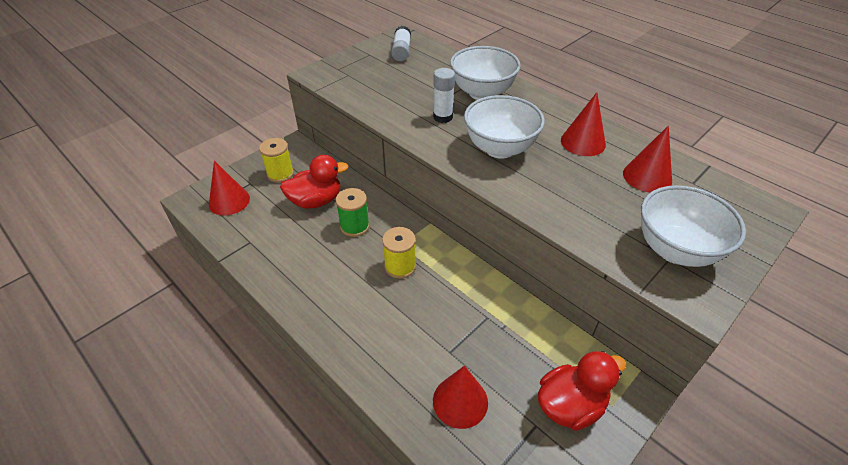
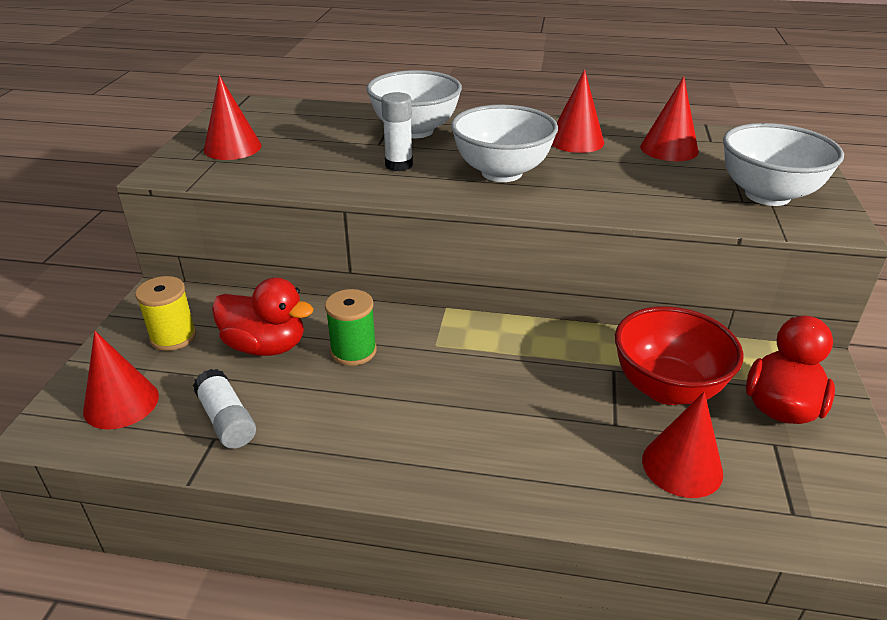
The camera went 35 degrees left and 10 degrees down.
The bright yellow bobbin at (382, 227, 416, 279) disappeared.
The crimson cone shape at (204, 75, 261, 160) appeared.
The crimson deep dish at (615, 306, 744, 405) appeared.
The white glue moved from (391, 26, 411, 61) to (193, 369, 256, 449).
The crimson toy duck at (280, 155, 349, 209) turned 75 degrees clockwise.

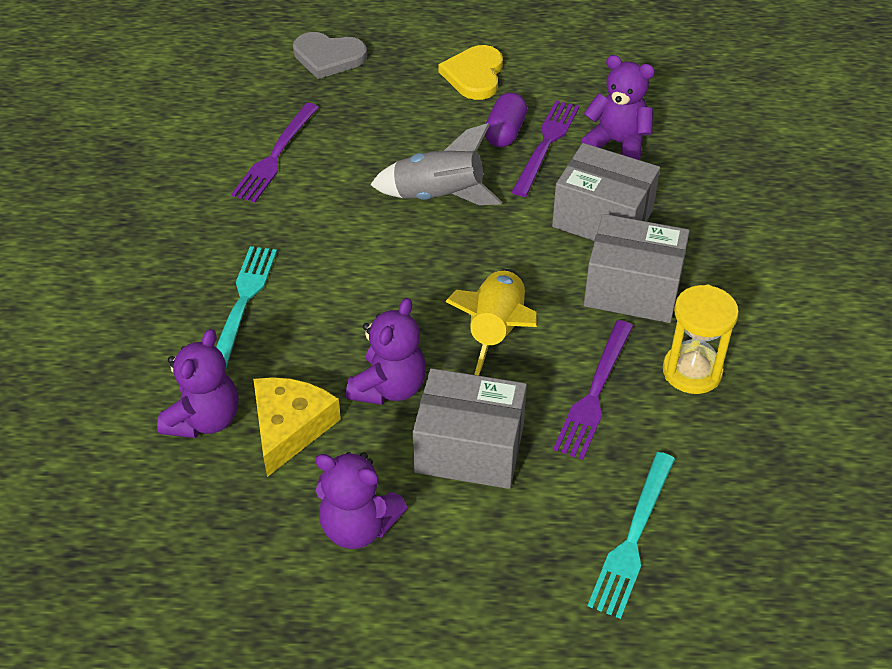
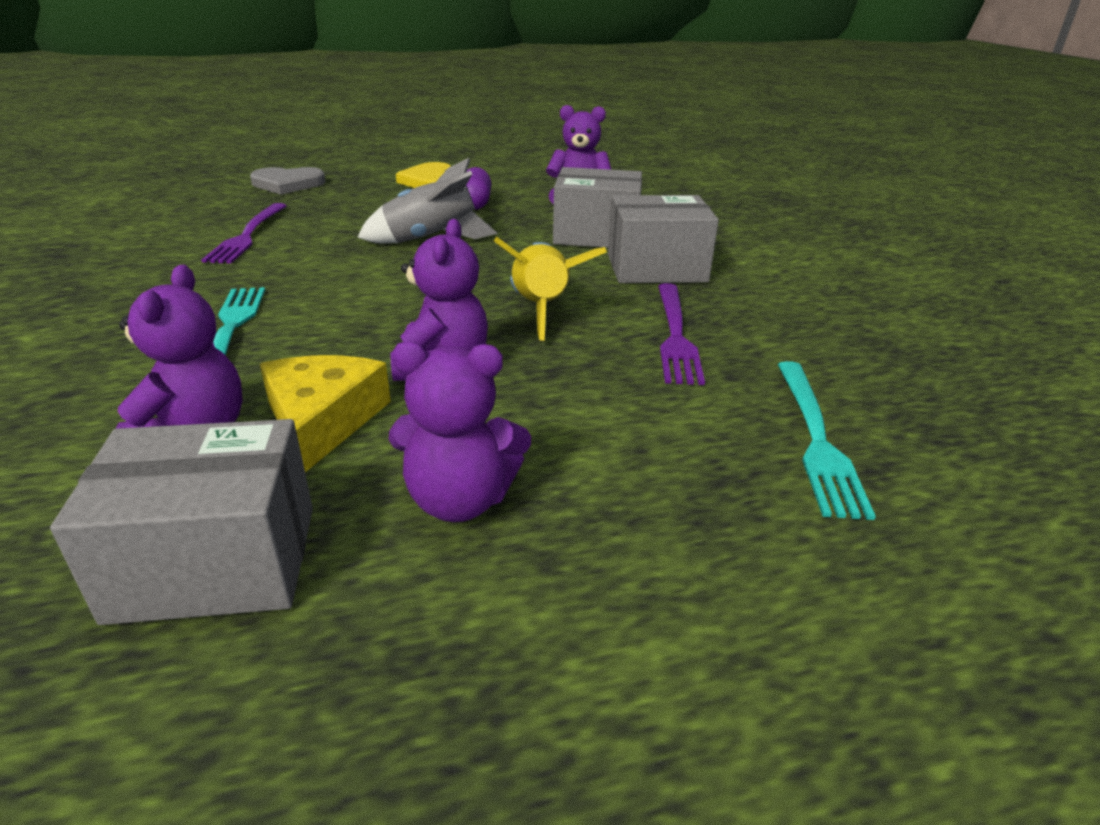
The camera went 20 degrees left and 15 degrees down.
The violet table fork at (512, 100, 579, 197) disappeared.
The bright yellow sandglass at (663, 285, 739, 394) disappeared.
The ash-grey package moved from (413, 368, 527, 489) to (50, 419, 313, 625).

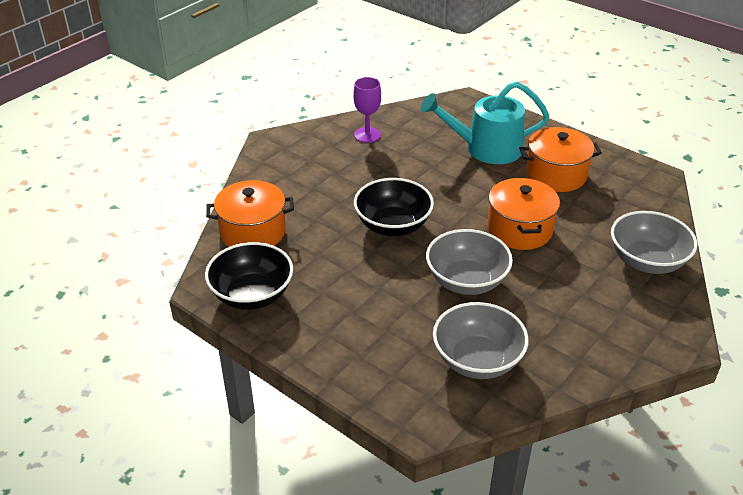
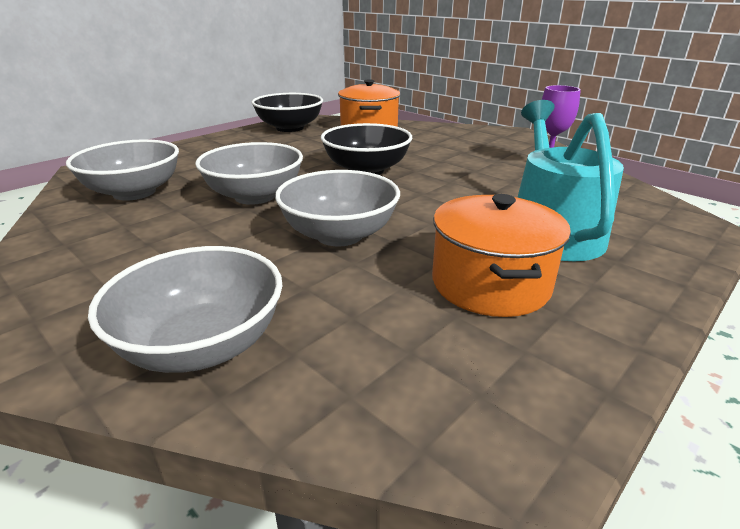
The camera went 95 degrees right and 10 degrees down.
The orange-coloured stockpot at (487, 178, 560, 250) was replaced by the ash-grey deep dish at (275, 170, 400, 246).

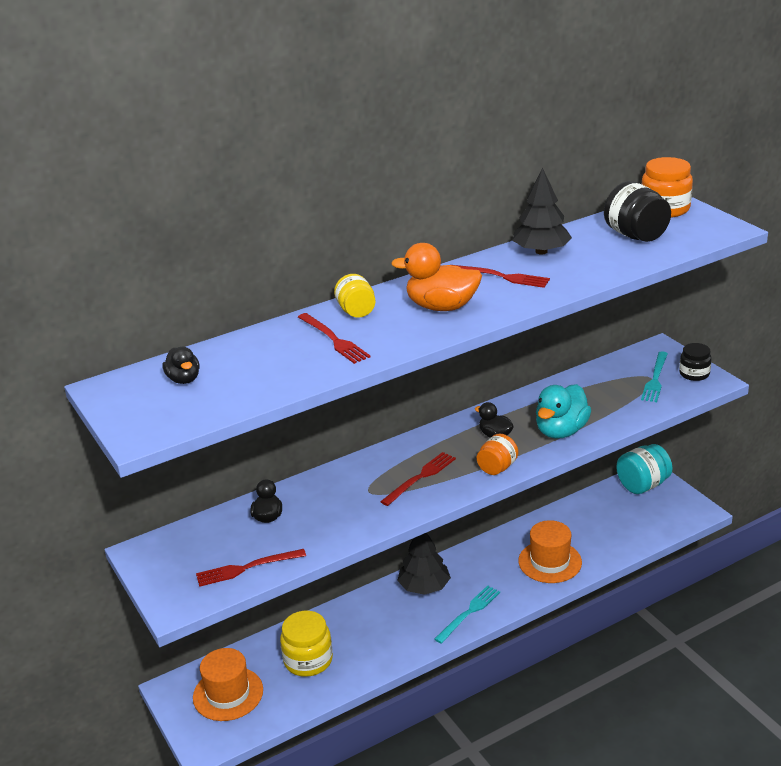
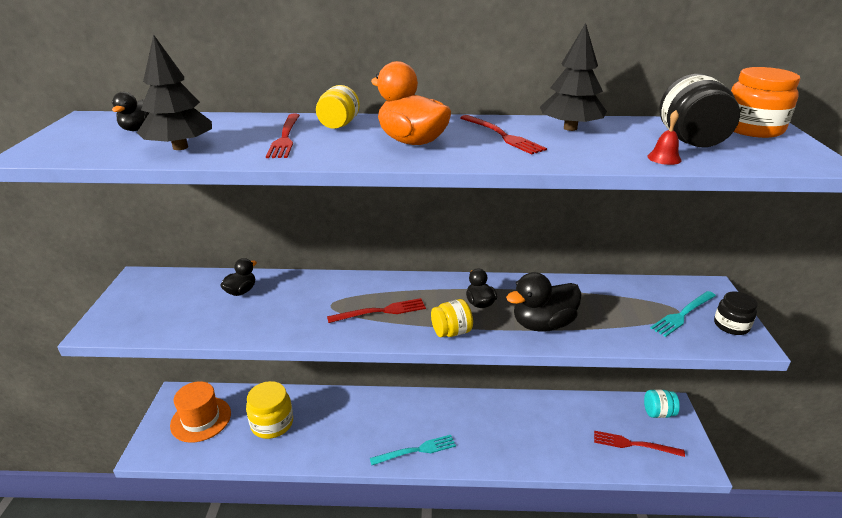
The camera went 30 degrees right and 0 degrees up.
The orange-coloured top hat at (518, 520, 582, 583) disappeared.
The crimson bell at (647, 110, 681, 165) appeared.
The crimson table fork moved from (196, 549, 306, 587) to (594, 431, 685, 457).
The ebony toy tree moved from (397, 533, 451, 595) to (137, 34, 212, 150).
The orange-coloured jar at (477, 434, 518, 475) became the bright yellow jar at (431, 299, 473, 337).
The teal toy duck at (536, 384, 591, 439) became the ebony toy duck at (506, 272, 582, 332).
The teal jar at (616, 444, 672, 494) changed to 0.64 times the size.

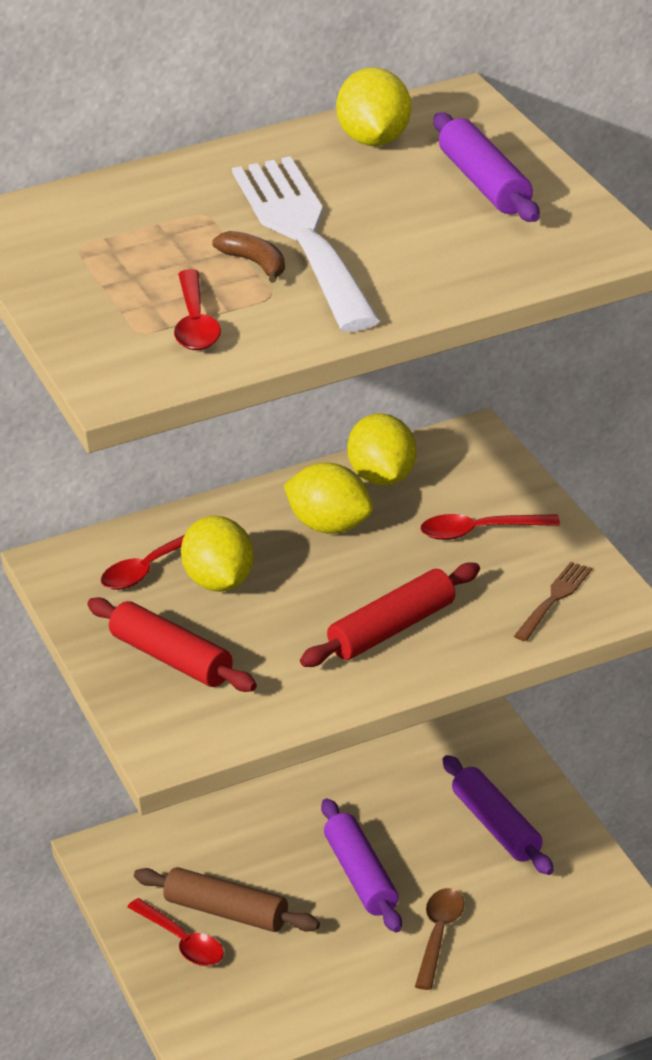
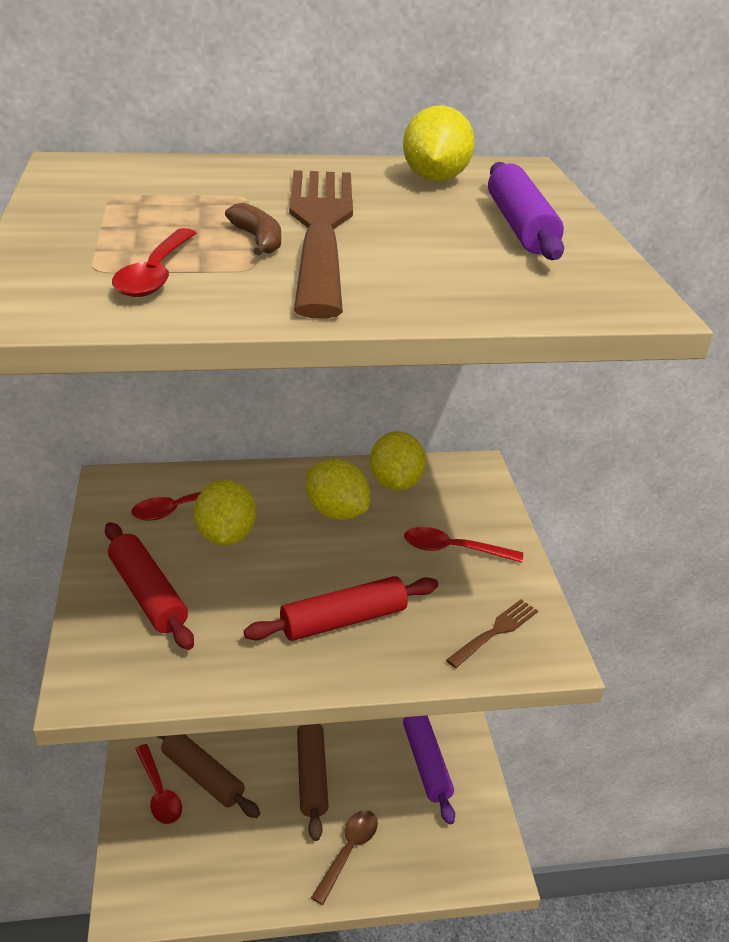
The camera went 10 degrees right and 0 degrees up.
The white table fork at (232, 156, 380, 332) became the dark brown table fork at (289, 170, 353, 319).
The violet dough roller at (321, 798, 402, 932) became the dark brown dough roller at (297, 724, 329, 841).

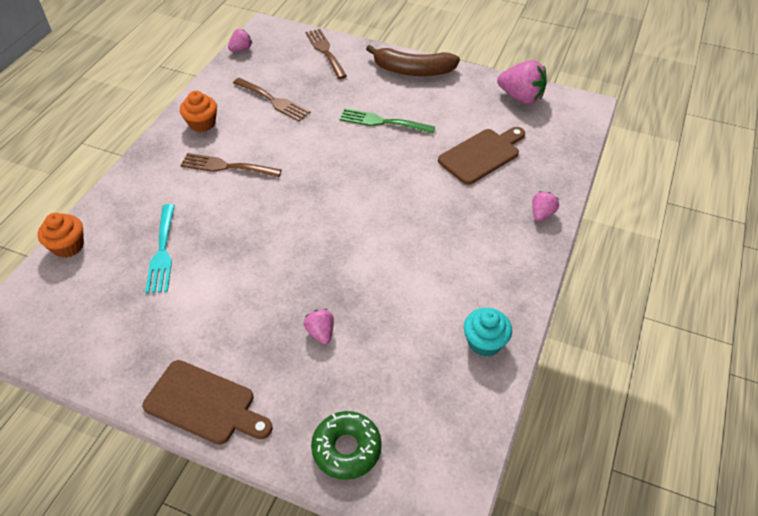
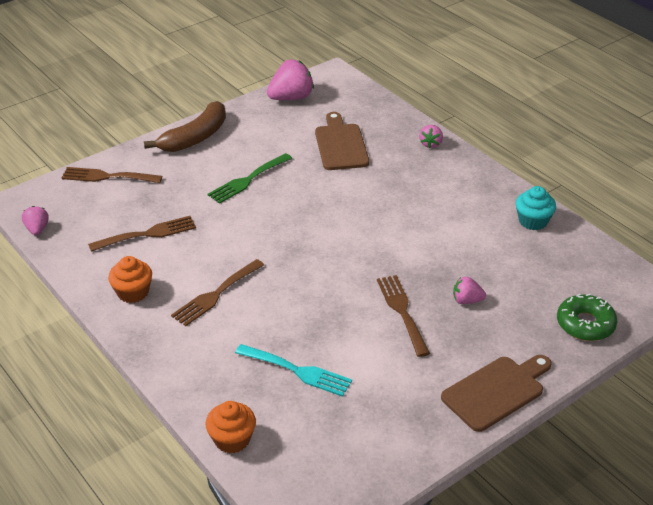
The camera went 60 degrees left and 10 degrees down.
The dark brown table fork at (377, 275, 430, 357) appeared.
The pink toy strawberry at (532, 192, 559, 221) turned 135 degrees counterclockwise.

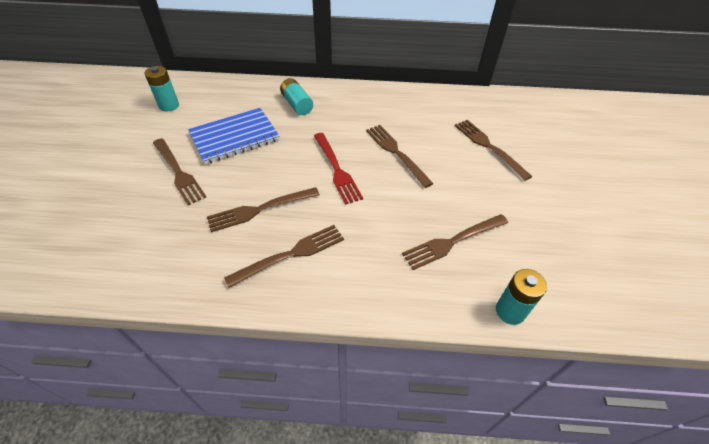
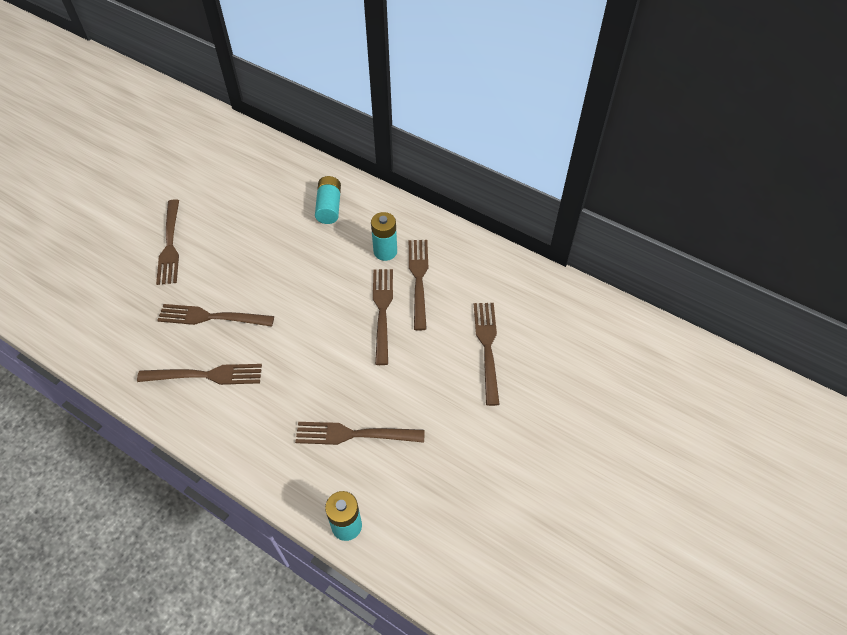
The camera went 30 degrees right and 5 degrees up.
The blue notepad at (188, 108, 280, 164) disappeared.
The crimson table fork at (314, 133, 363, 205) disappeared.
The dark brown table fork at (409, 240, 428, 331) appeared.
The teal AA battery moved from (144, 66, 179, 112) to (371, 212, 397, 261).

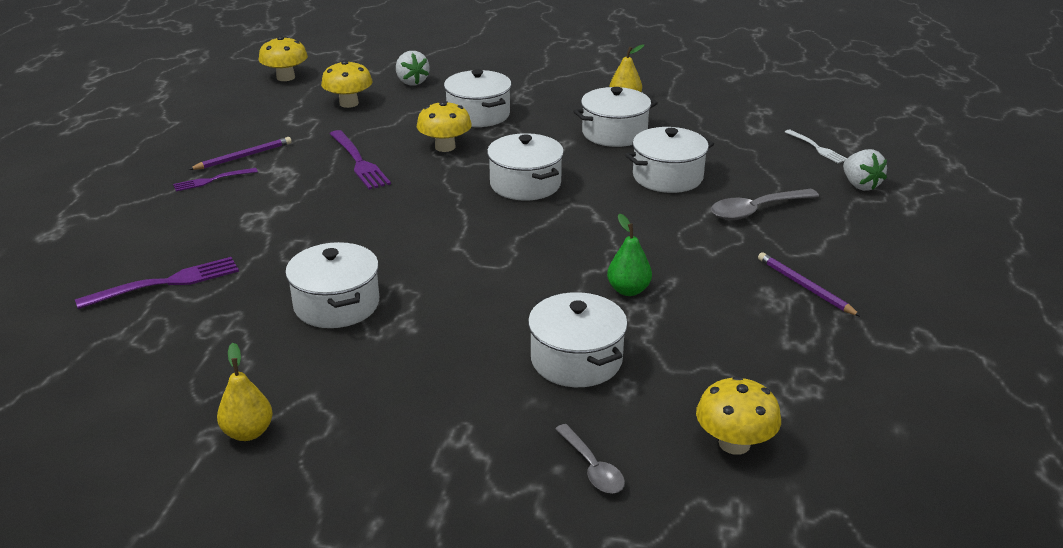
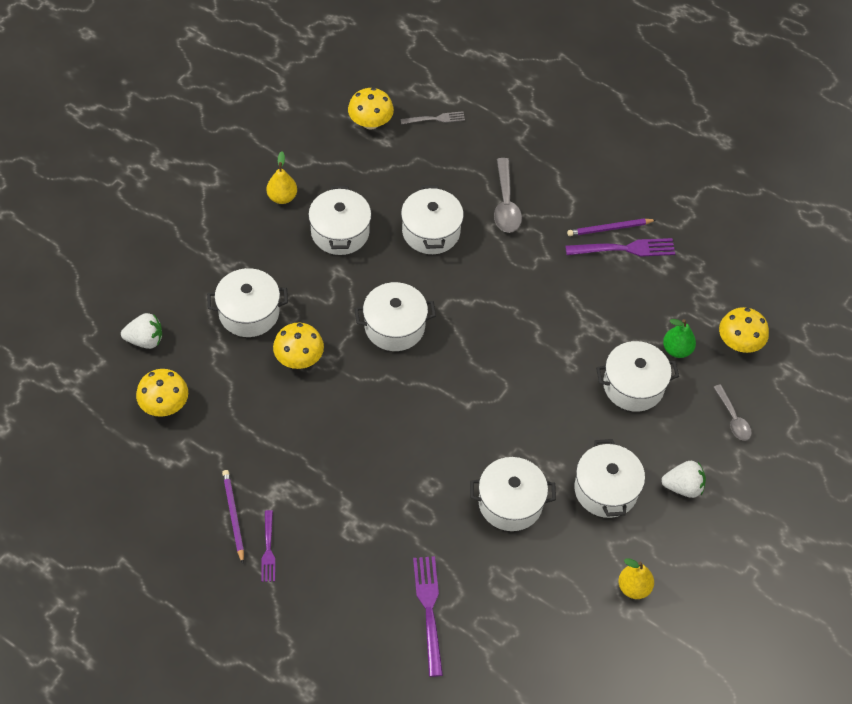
The camera went 70 degrees left and 25 degrees up.
The white stockpot at (574, 439, 645, 518) appeared.
The bright yellow toadstool moved from (259, 36, 308, 81) to (348, 88, 394, 130).
The violet table fork moved from (330, 130, 391, 190) to (565, 238, 675, 257).
The emerald pear moved from (607, 214, 652, 296) to (663, 319, 696, 358).
The white toy strawberry moved from (843, 149, 887, 191) to (661, 461, 706, 498).
The white table fork at (785, 130, 847, 163) became the ash-grey table fork at (400, 111, 465, 124).
The ash-grey teaspoon at (555, 424, 625, 493) turned 75 degrees clockwise.

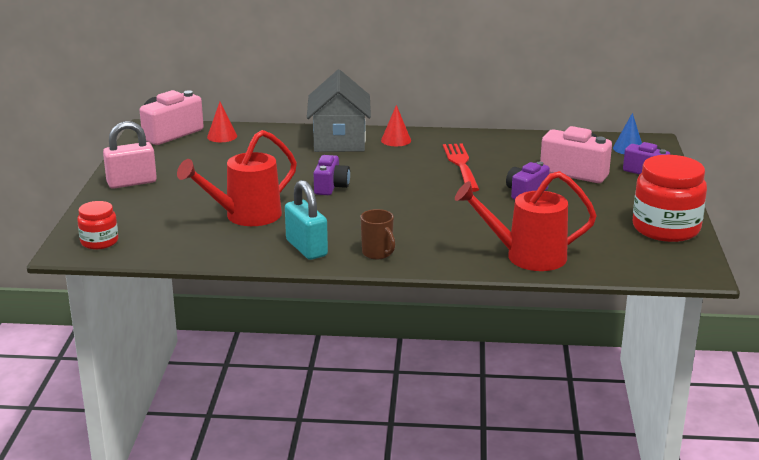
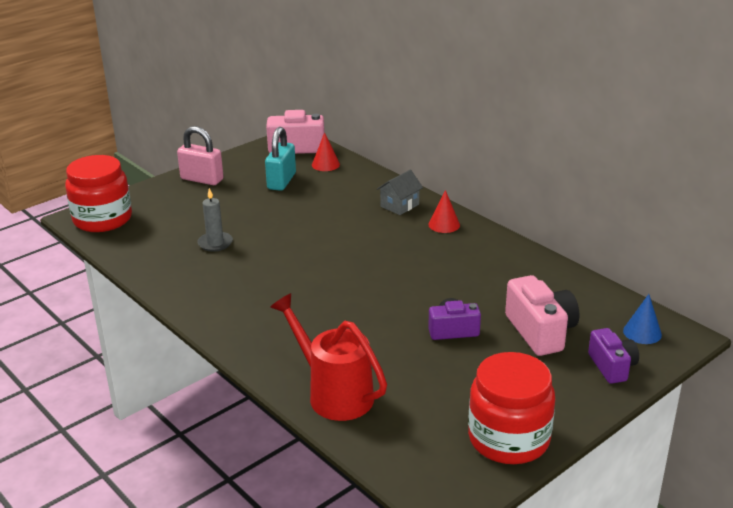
The camera went 45 degrees right and 5 degrees up.
The violet compact camera at (314, 155, 350, 195) disappeared.
The dark brown tea mug at (360, 209, 395, 259) disappeared.
The crimson table fork at (443, 143, 480, 192) disappeared.
The teal padlock moved from (285, 180, 328, 260) to (265, 127, 296, 191).
The crimson watering can at (177, 130, 297, 226) was replaced by the ash-grey wax candle at (197, 188, 233, 252).
The crimson jar at (77, 201, 118, 249) changed to 1.84 times the size.
The ash-grey cottage at (307, 70, 371, 152) changed to 0.53 times the size.

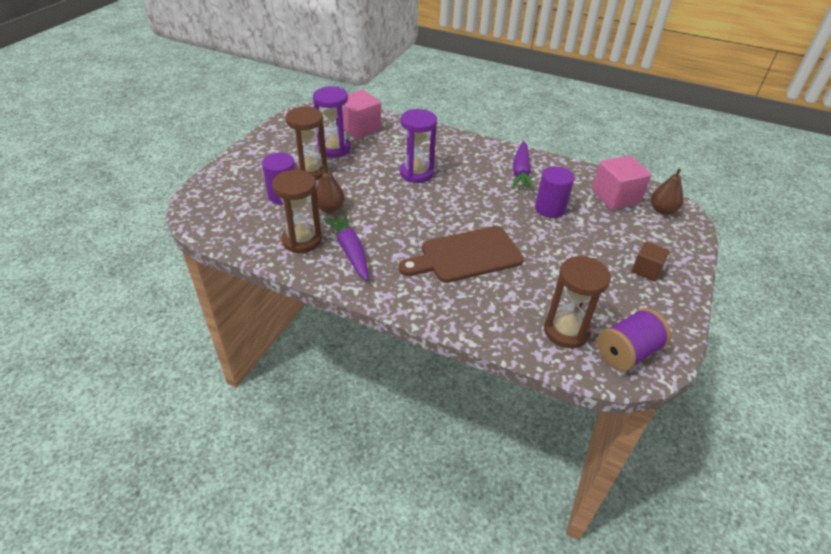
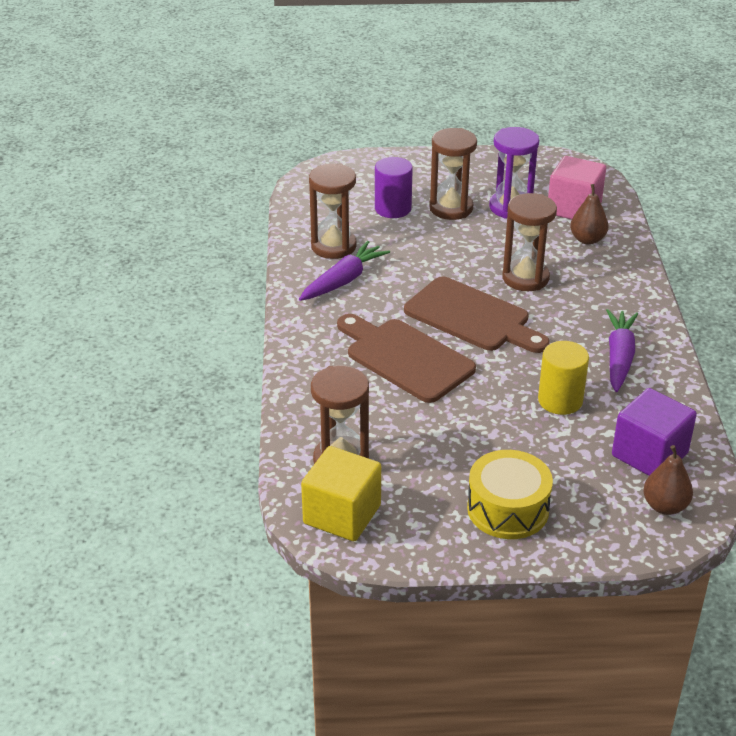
The camera went 65 degrees right and 5 degrees down.
The dark brown chopping board at (404, 276, 550, 353) appeared.
The dark brown pear moved from (316, 164, 345, 213) to (570, 184, 608, 245).
The violet bobbin at (597, 308, 671, 371) was replaced by the bright yellow block at (301, 446, 381, 541).
The dark brown block at (632, 241, 670, 281) was replaced by the bright yellow drum at (467, 450, 553, 539).
The violet sandglass at (400, 109, 437, 183) became the dark brown sandglass at (502, 193, 557, 291).
The violet cylinder at (535, 166, 574, 218) became the bright yellow cylinder at (538, 341, 589, 415).
The pink block at (592, 155, 652, 210) became the violet block at (612, 388, 697, 476).
The violet root vegetable at (512, 141, 535, 191) turned 120 degrees clockwise.

